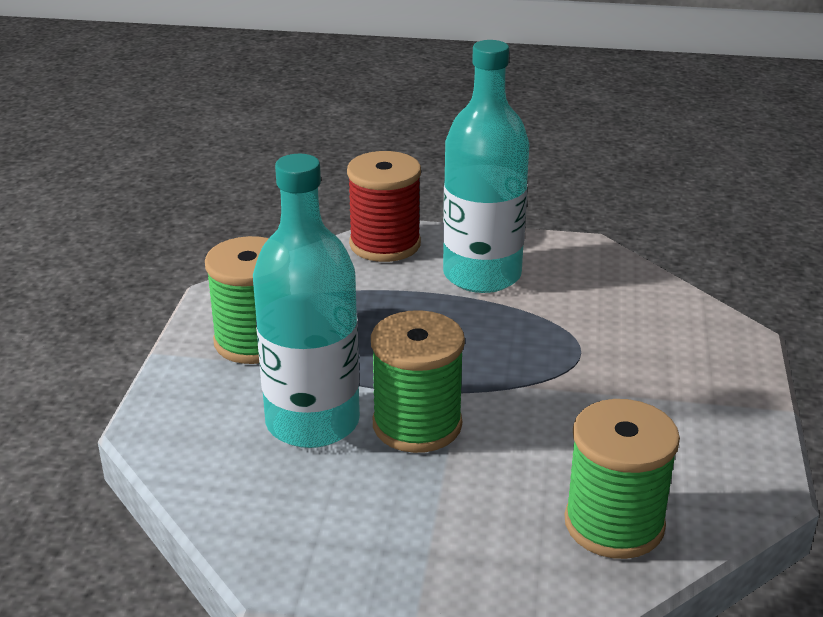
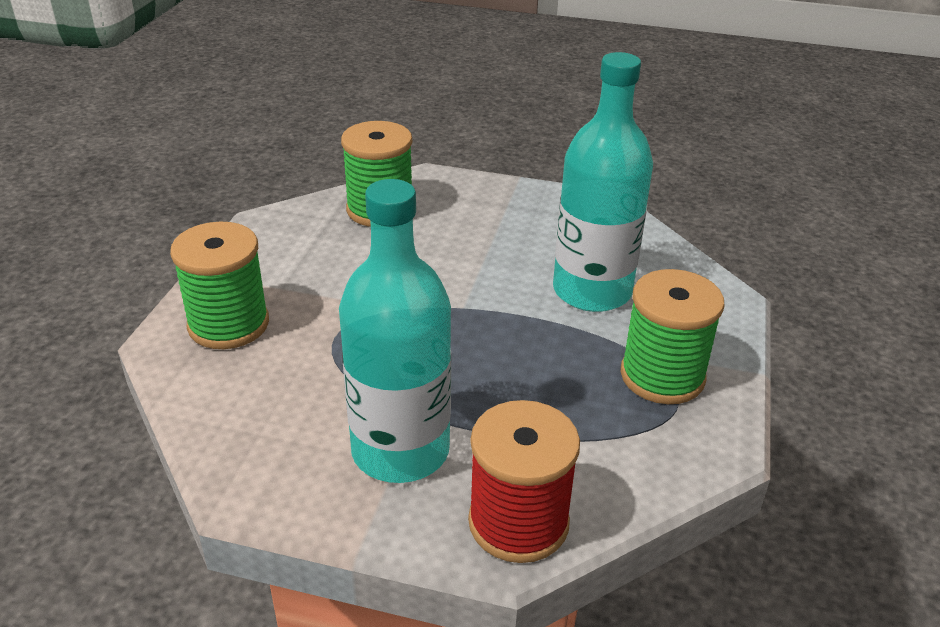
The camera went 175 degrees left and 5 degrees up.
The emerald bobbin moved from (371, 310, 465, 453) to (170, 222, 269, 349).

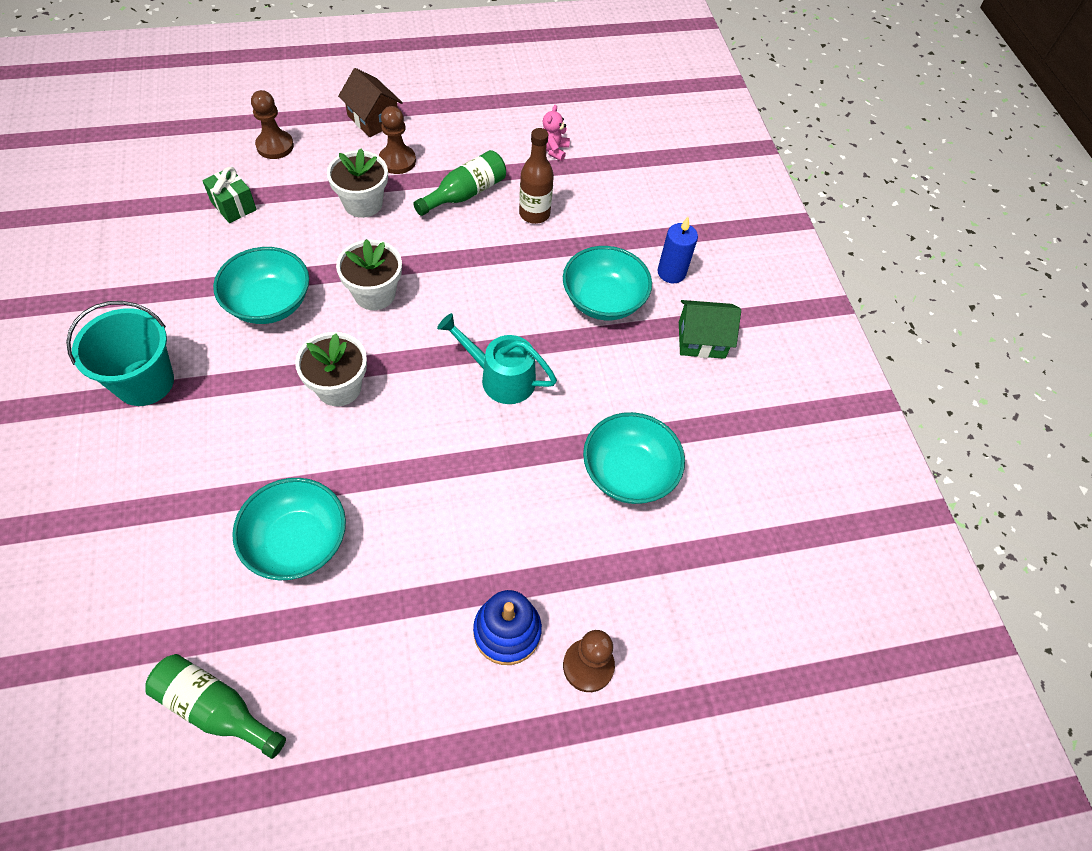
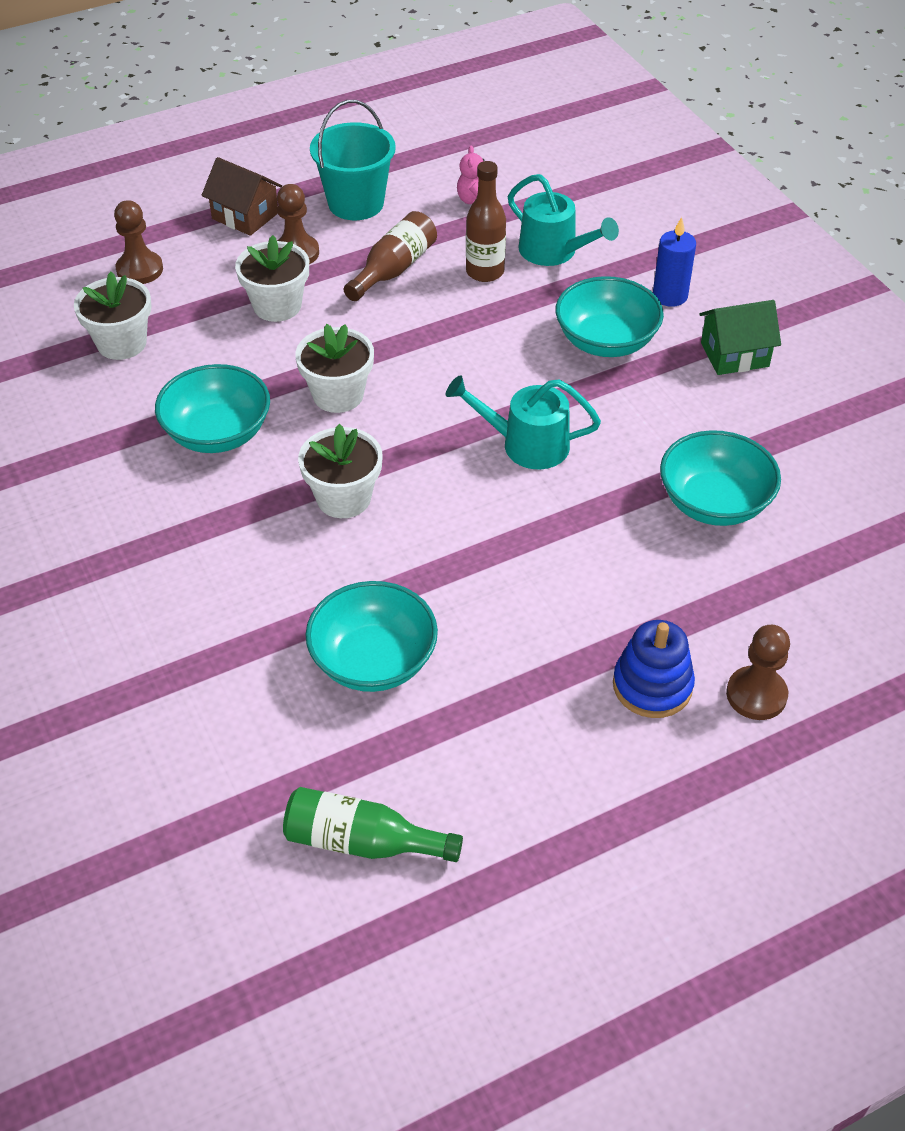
The camera went 10 degrees left and 10 degrees down.
The teal watering can at (508, 174, 619, 266) appeared.
The teal pail moved from (66, 301, 174, 406) to (310, 100, 396, 220).
The emerald gift at (202, 167, 257, 223) was replaced by the white plant pot at (74, 272, 151, 360).
The emerald bottle at (413, 150, 506, 216) became the dark brown bottle at (344, 211, 437, 301).

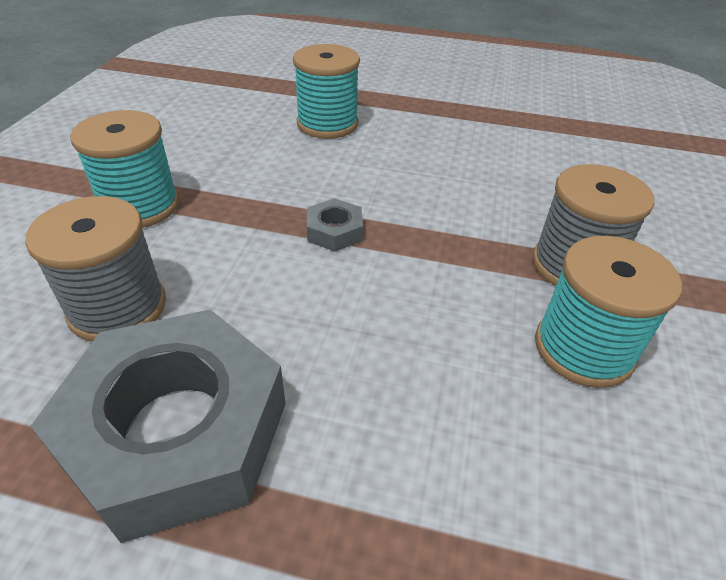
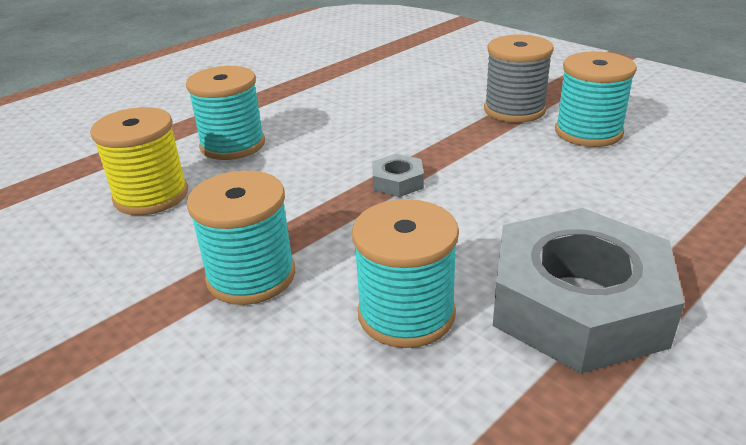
The camera went 55 degrees left and 10 degrees down.
The bright yellow bobbin at (90, 107, 188, 215) appeared.
The ash-grey bobbin at (25, 196, 166, 342) became the teal bobbin at (352, 199, 459, 348).

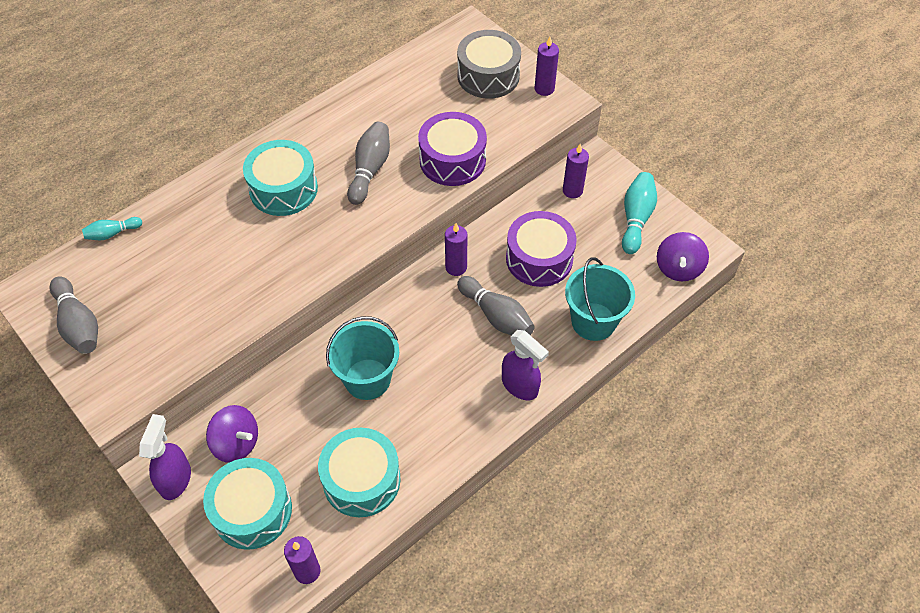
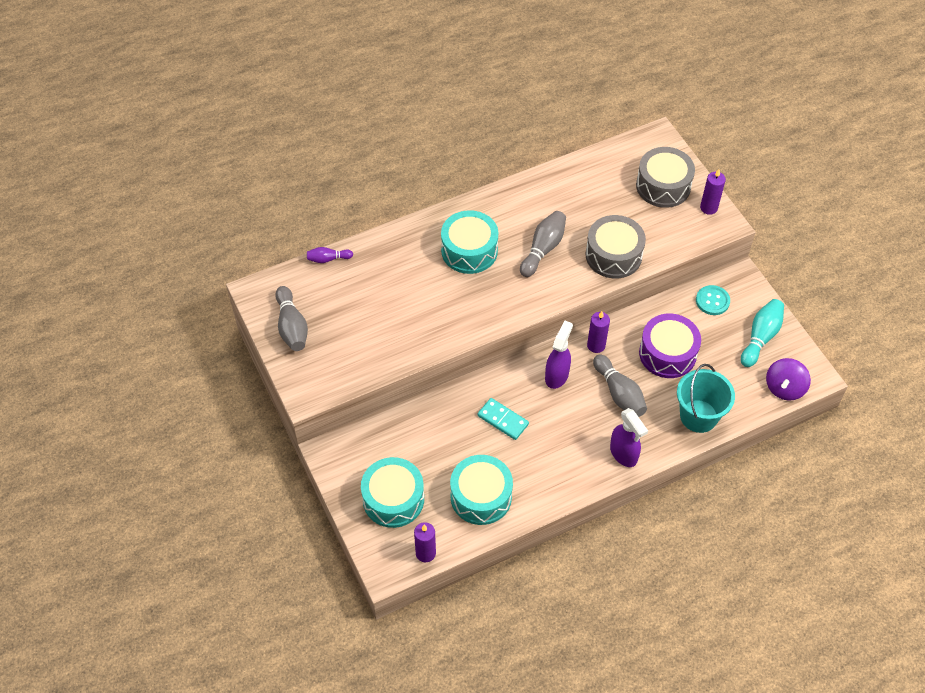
The camera went 15 degrees right and 0 degrees up.
The violet whirligig at (206, 405, 258, 463) disappeared.
The violet spray bottle moved from (139, 414, 191, 500) to (545, 321, 573, 389).
The teal pail at (326, 316, 399, 400) was replaced by the teal domino piece at (478, 398, 529, 440).
The violet wax candle at (563, 144, 589, 198) was replaced by the teal button at (696, 285, 730, 315).
The teal bowling pin at (82, 217, 142, 240) became the violet bowling pin at (307, 247, 353, 263).
The violet drum at (418, 112, 487, 186) became the ash-grey drum at (585, 215, 646, 279).

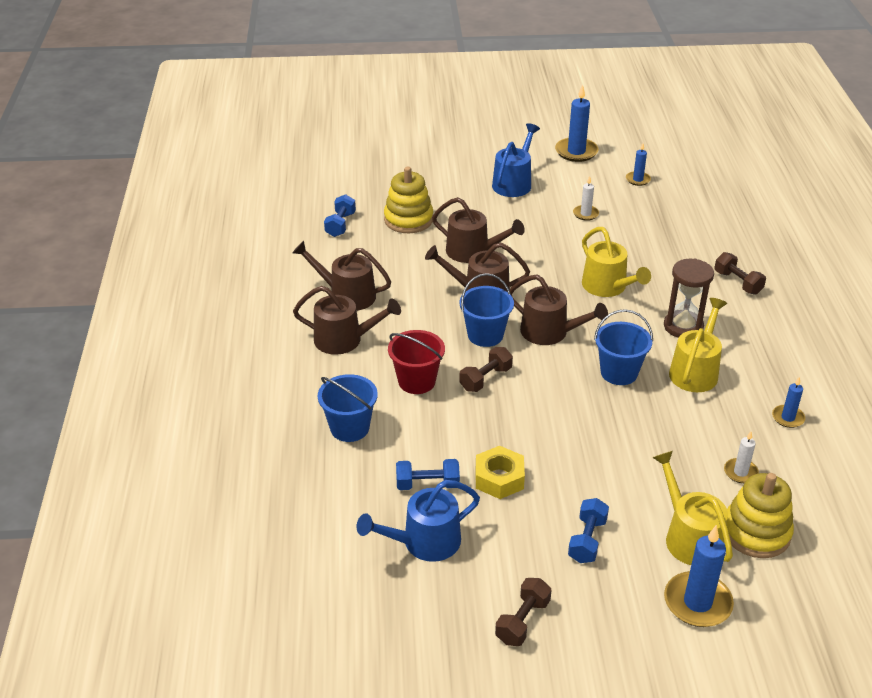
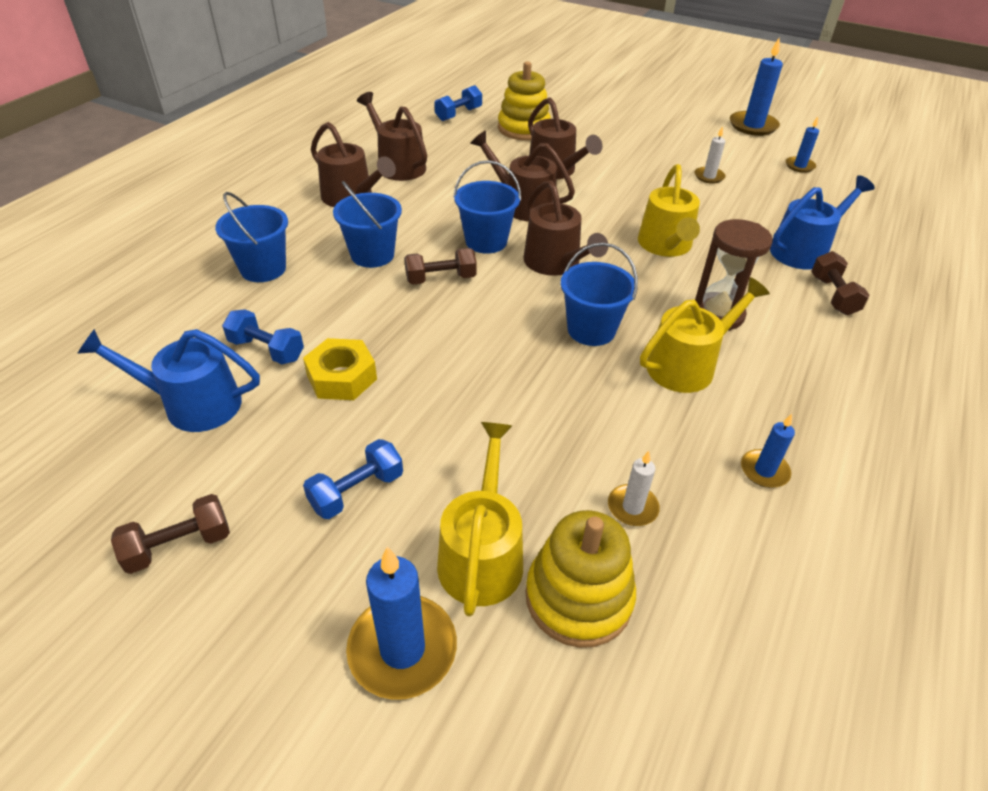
The camera went 30 degrees right and 5 degrees up.
The blue watering can moved from (492, 123, 540, 197) to (770, 175, 875, 270).
The crimson pail at (388, 330, 445, 394) became the blue pail at (333, 181, 402, 268).

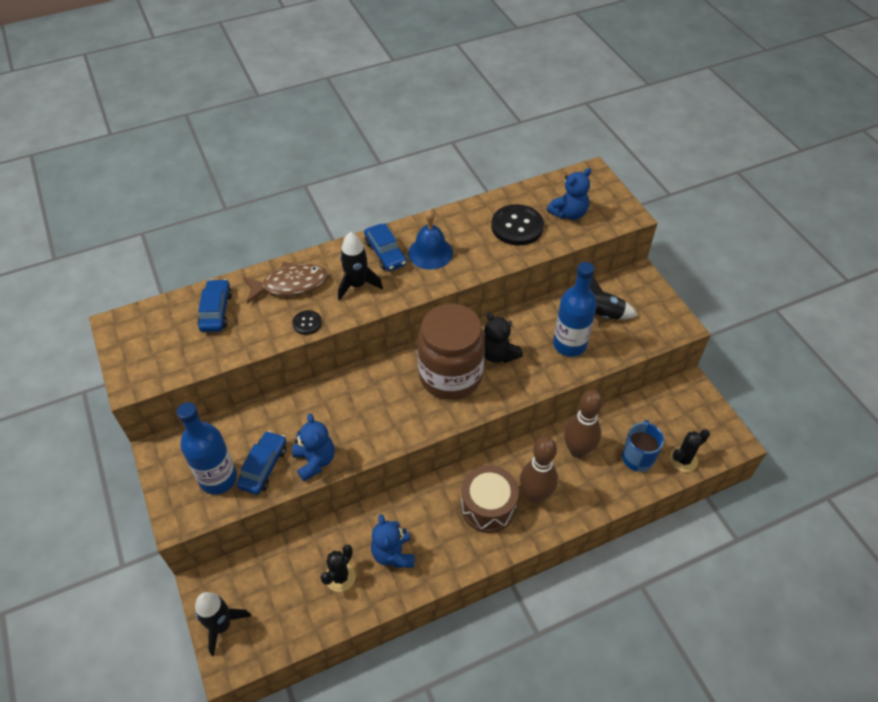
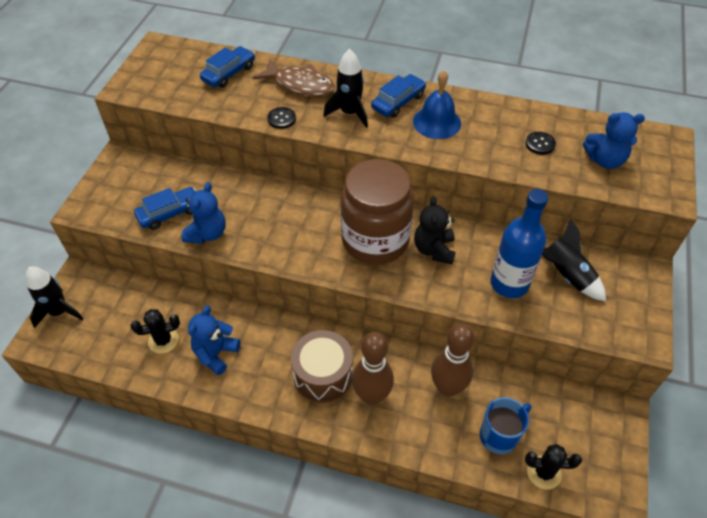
The camera went 40 degrees right and 0 degrees up.
The blue bottle at (177, 402, 237, 495) disappeared.
The blue toy car at (364, 223, 407, 271) turned 150 degrees counterclockwise.
The ebony button at (491, 204, 544, 246) changed to 0.50 times the size.

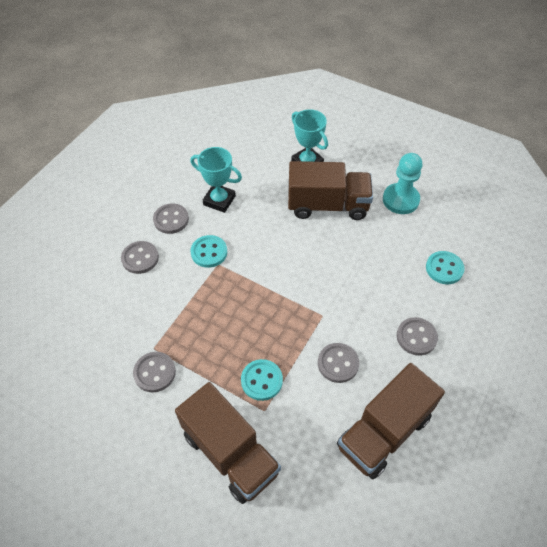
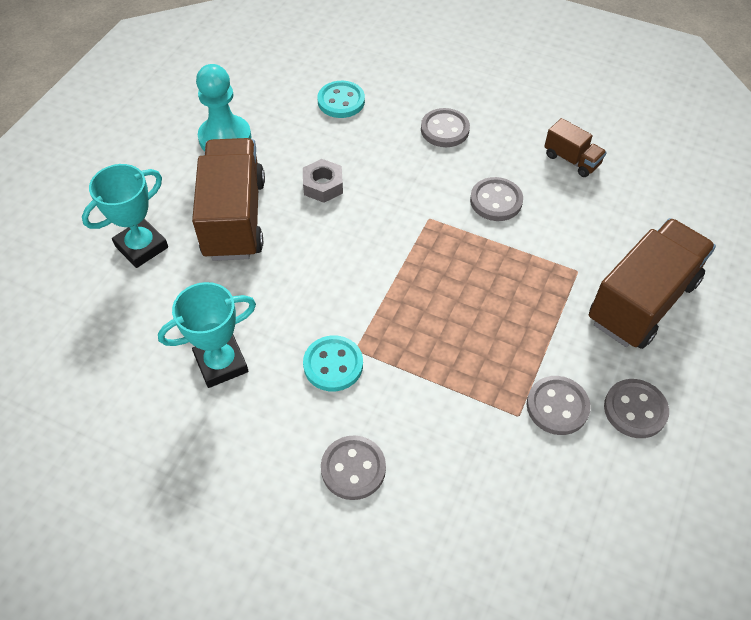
The camera went 95 degrees left and 0 degrees up.
The teal button at (241, 359, 283, 401) disappeared.
The ash-grey hex nut at (303, 159, 343, 203) appeared.
The ash-grey button moved from (153, 203, 189, 234) to (604, 379, 669, 438).
The teal prize cup at (190, 147, 242, 213) turned 45 degrees clockwise.
The dark brown toy truck at (337, 363, 445, 479) changed to 0.48 times the size.

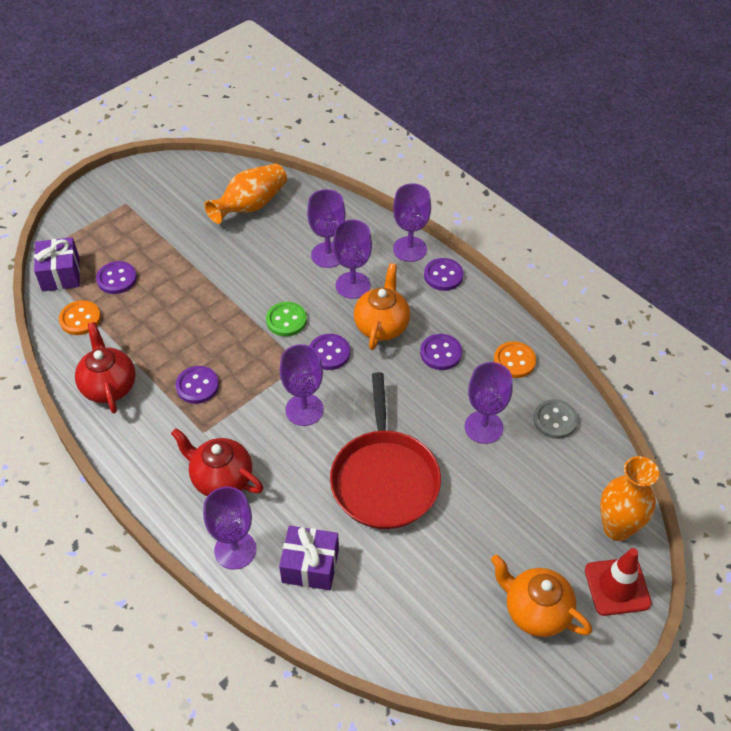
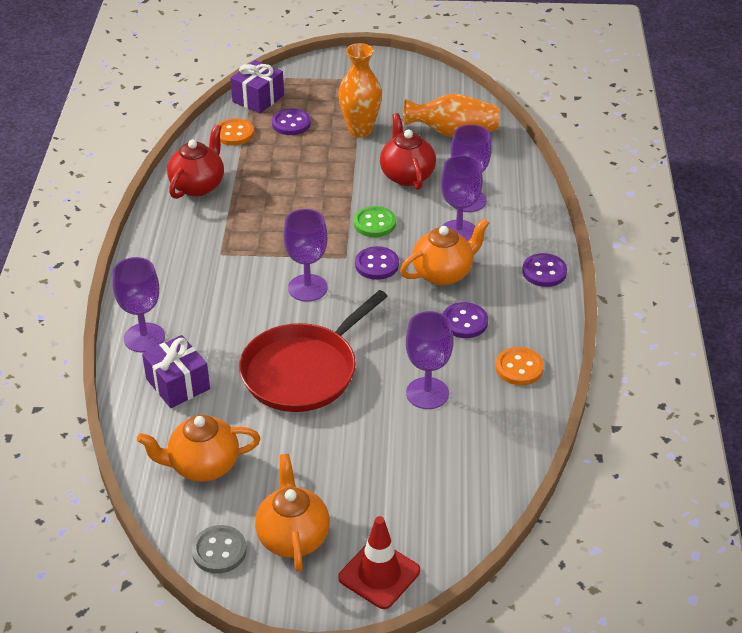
The camera went 45 degrees right and 10 degrees down.
The violet button at (176, 366, 219, 404) disappeared.
The violet goblet at (393, 183, 431, 262) disappeared.
The orange-coloured teapot at (137, 415, 260, 482) appeared.
The crimson teapot moved from (171, 428, 263, 496) to (380, 113, 436, 190).
The ash-grey button moved from (533, 399, 578, 439) to (191, 525, 247, 574).
The orange-coloured tall vase moved from (600, 456, 659, 541) to (338, 43, 382, 137).

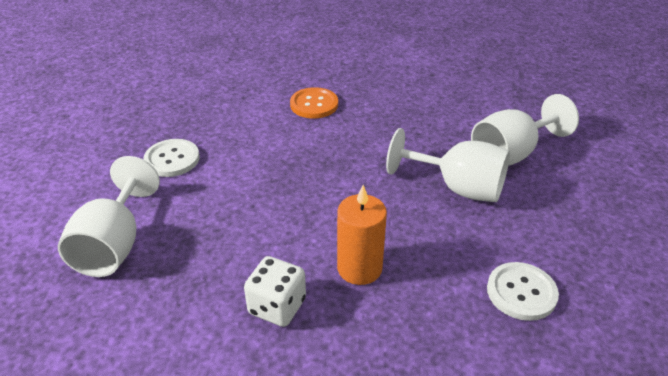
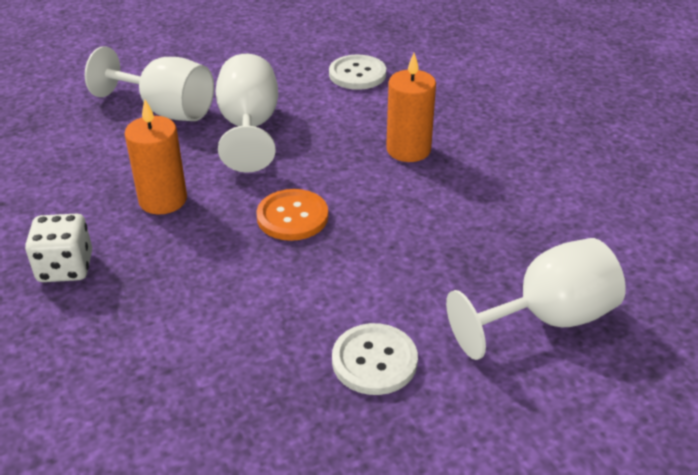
The camera went 120 degrees left and 0 degrees up.
The orange-coloured wax candle at (124, 100, 187, 214) appeared.
The white die moved from (244, 256, 306, 327) to (25, 214, 92, 282).
The orange-coloured button moved from (290, 87, 338, 118) to (257, 189, 328, 241).

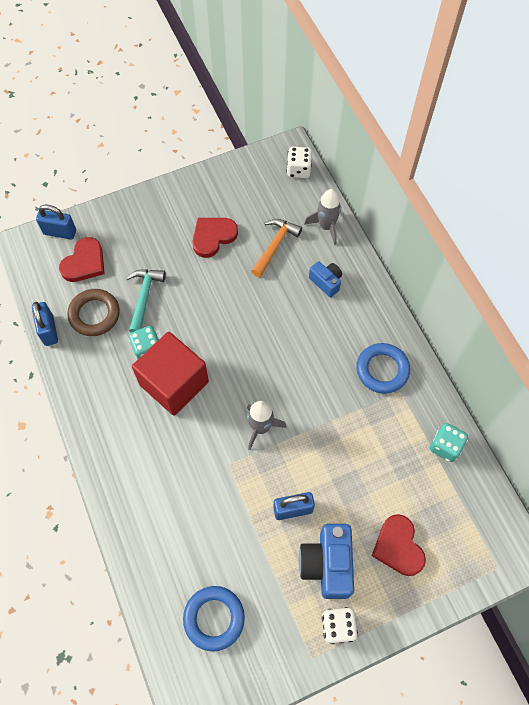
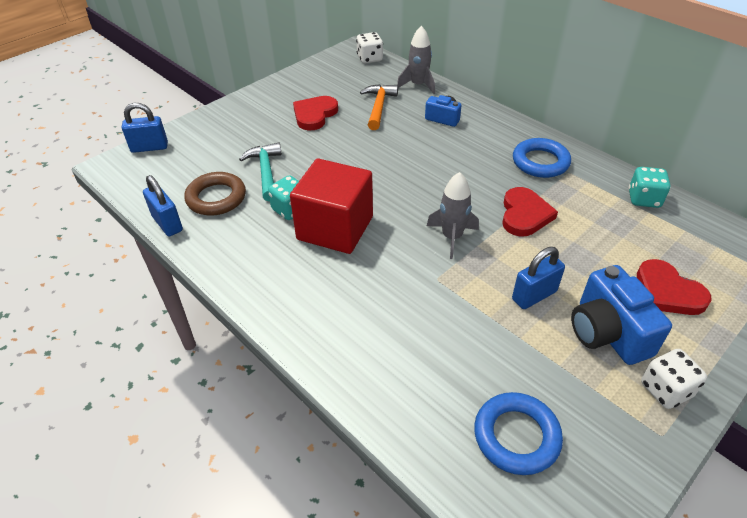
The camera went 20 degrees left and 20 degrees down.
The crimson heart moved from (59, 237, 105, 282) to (502, 187, 558, 236).

